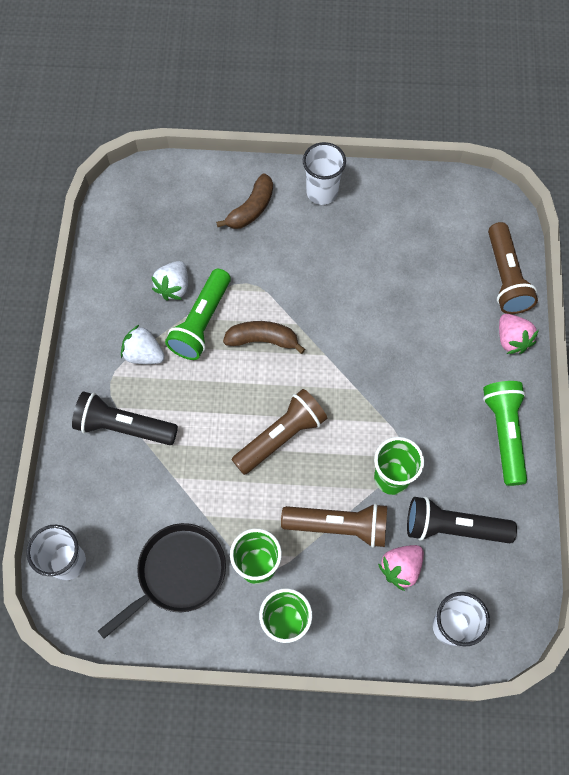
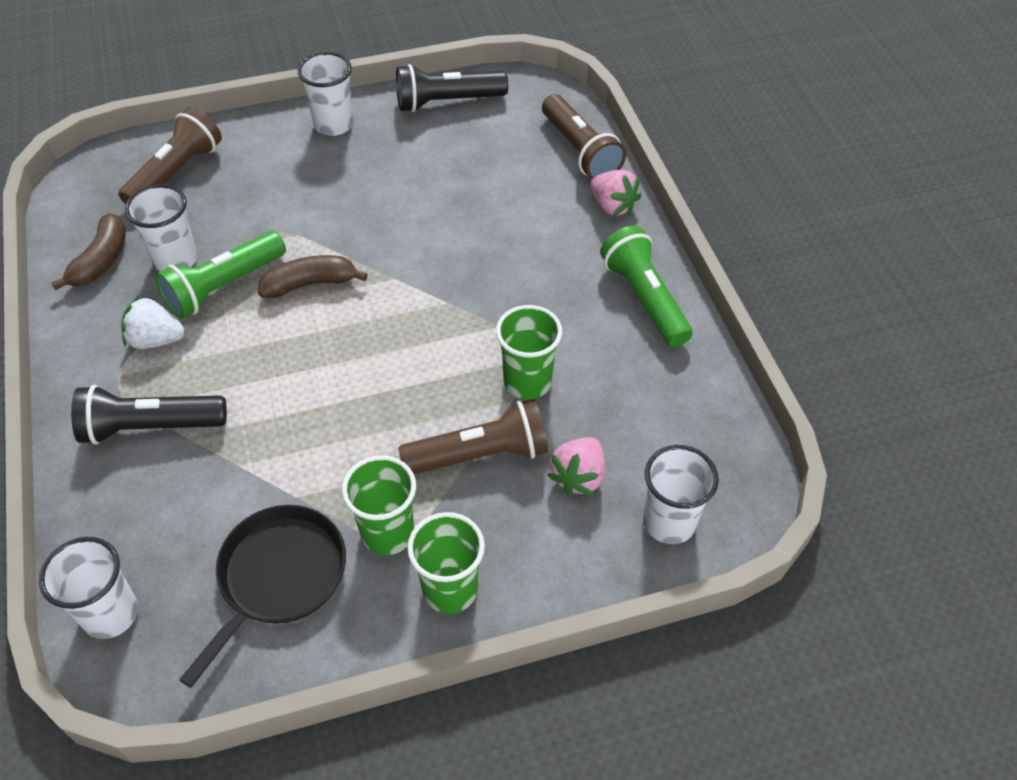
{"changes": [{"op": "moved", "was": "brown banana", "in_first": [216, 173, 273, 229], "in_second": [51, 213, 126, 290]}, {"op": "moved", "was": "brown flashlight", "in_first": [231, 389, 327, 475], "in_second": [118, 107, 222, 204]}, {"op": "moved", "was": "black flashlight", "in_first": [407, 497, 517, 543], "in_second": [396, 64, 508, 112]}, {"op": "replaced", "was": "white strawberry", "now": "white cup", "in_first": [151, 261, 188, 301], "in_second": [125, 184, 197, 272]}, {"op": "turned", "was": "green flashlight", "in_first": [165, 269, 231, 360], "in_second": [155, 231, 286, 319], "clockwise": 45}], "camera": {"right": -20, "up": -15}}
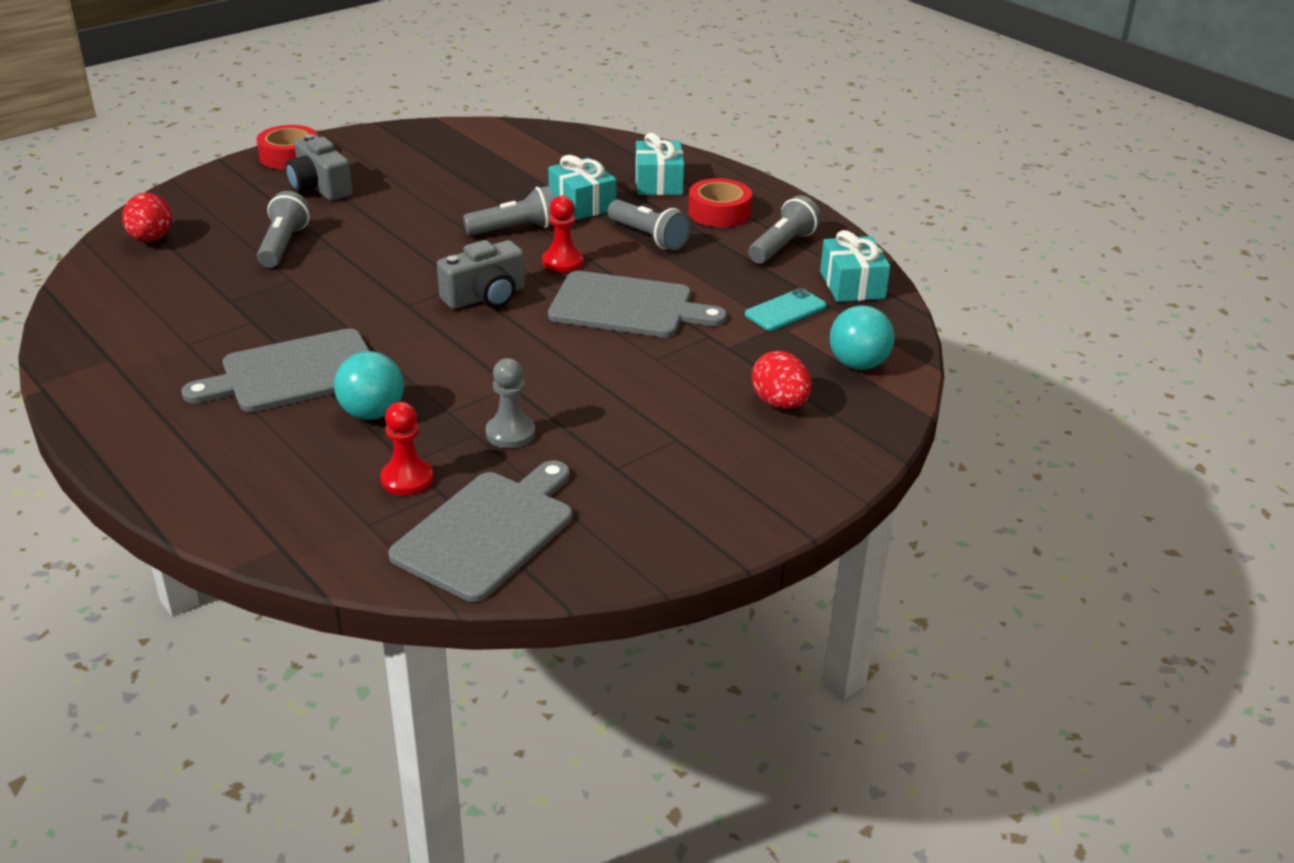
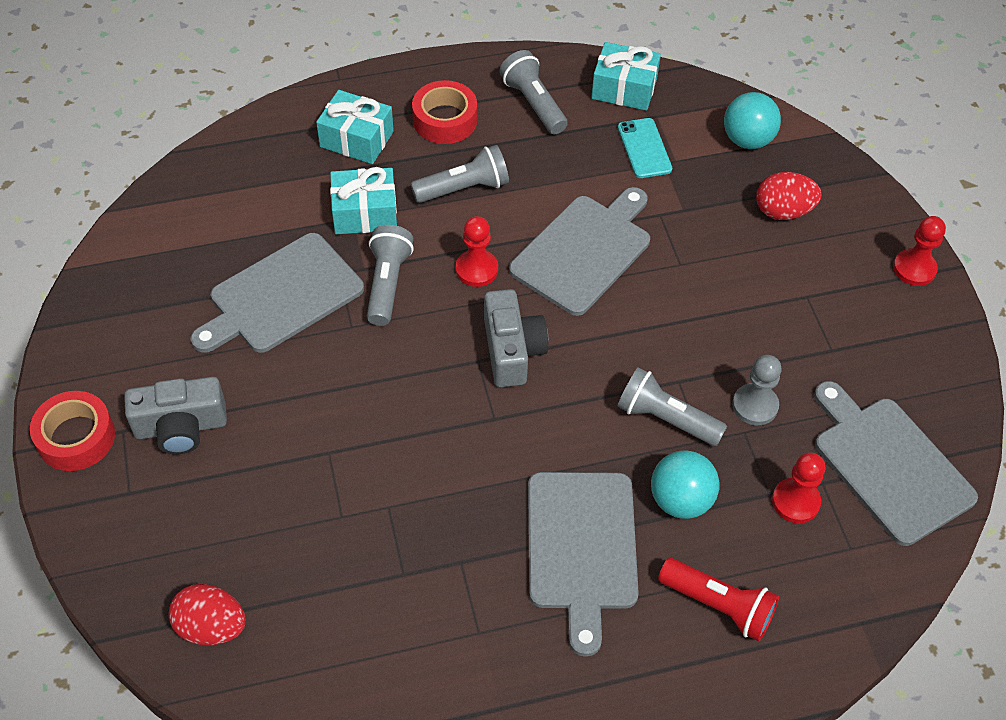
{"changes": [{"op": "added", "now": "grey cutting board", "in_second": [191, 233, 364, 353]}, {"op": "added", "now": "red flashlight", "in_second": [658, 558, 779, 641]}, {"op": "added", "now": "red pawn", "in_second": [893, 216, 946, 286]}, {"op": "moved", "was": "grey flashlight", "in_first": [257, 191, 310, 268], "in_second": [617, 367, 727, 446]}], "camera": {"right": -65, "up": 20}}
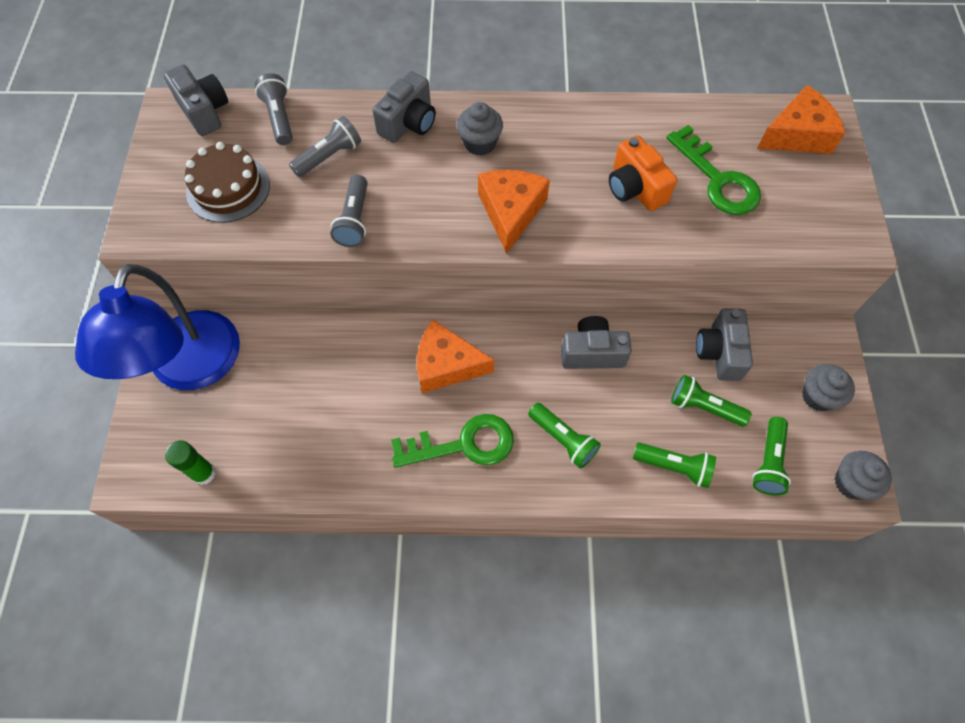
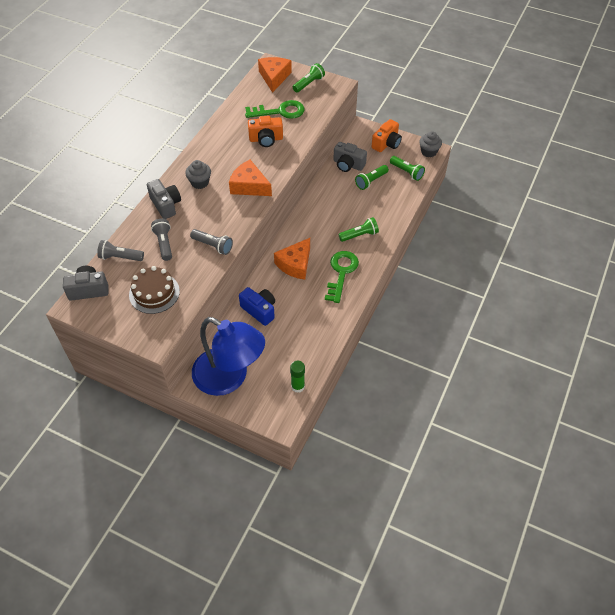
{"changes": [{"op": "removed", "was": "grey camera", "in_first": [561, 316, 632, 369]}, {"op": "added", "now": "blue camera", "in_second": [239, 287, 275, 326]}, {"op": "moved", "was": "green flashlight", "in_first": [633, 442, 716, 488], "in_second": [293, 63, 325, 92]}, {"op": "replaced", "was": "grey cupcake", "now": "orange camera", "in_first": [802, 364, 855, 411], "in_second": [372, 119, 402, 152]}], "camera": {"right": -65, "up": -10}}
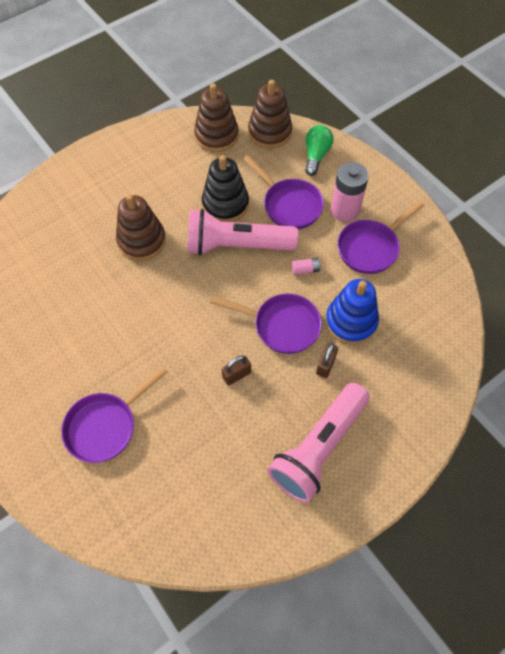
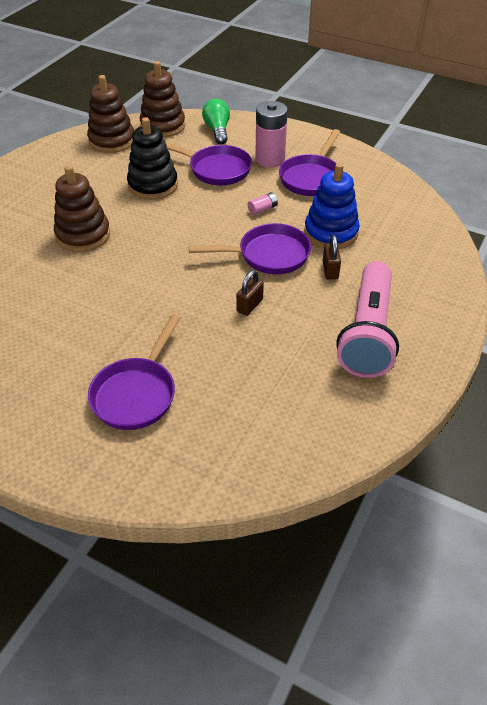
{"changes": [{"op": "removed", "was": "pink flashlight", "in_first": [188, 209, 298, 255]}], "camera": {"right": -25, "up": -15}}
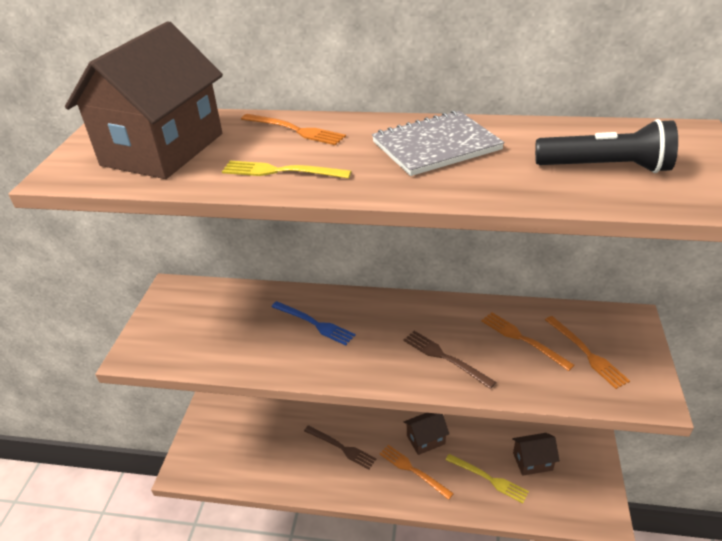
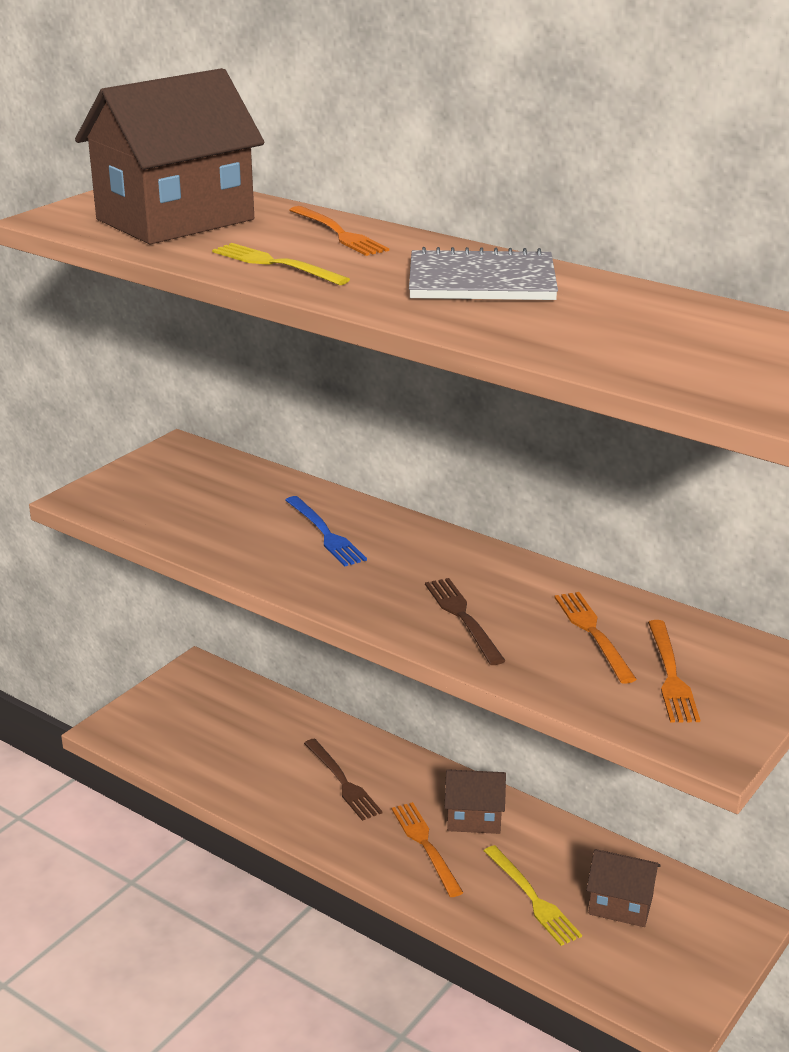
{"changes": [{"op": "removed", "was": "black flashlight", "in_first": [535, 119, 678, 173]}], "camera": {"right": 25, "up": -10}}
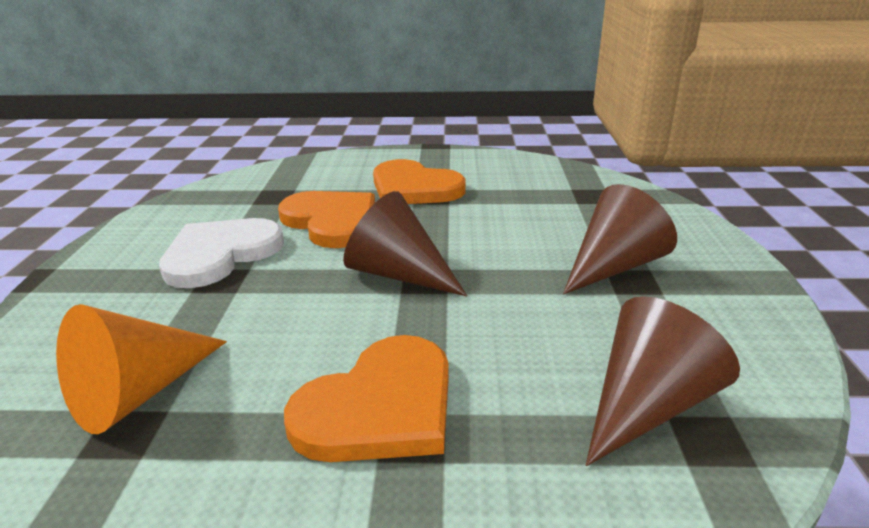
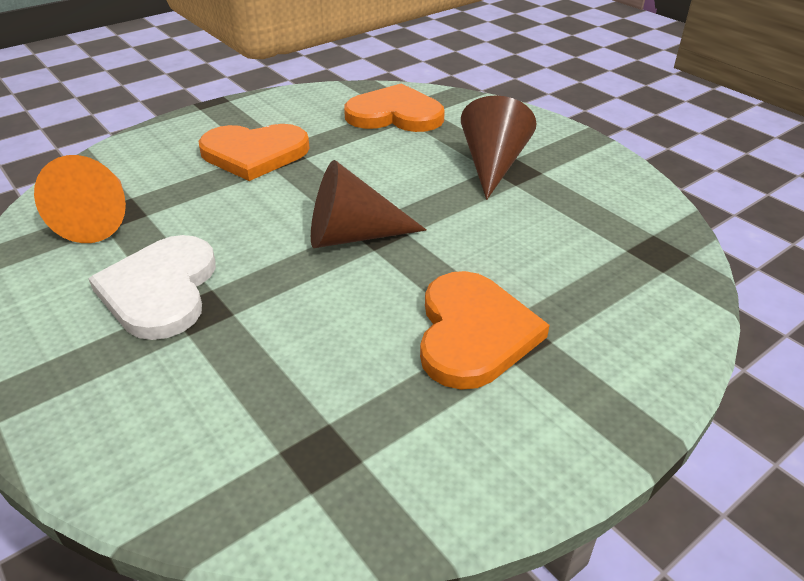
{"changes": [{"op": "removed", "was": "brown cone", "in_first": [586, 296, 740, 466]}, {"op": "moved", "was": "orange cone", "in_first": [56, 304, 227, 434], "in_second": [34, 155, 126, 243]}, {"op": "moved", "was": "orange heart", "in_first": [278, 191, 375, 248], "in_second": [344, 83, 445, 132]}], "camera": {"right": -40, "up": 10}}
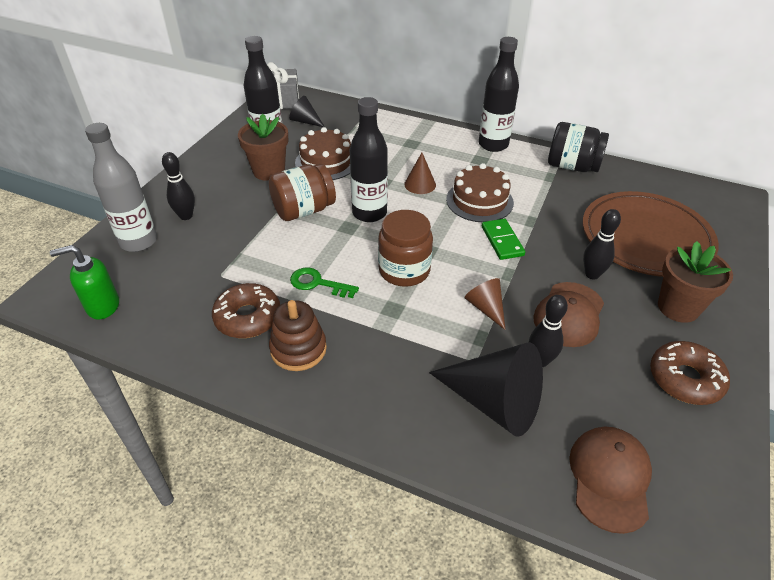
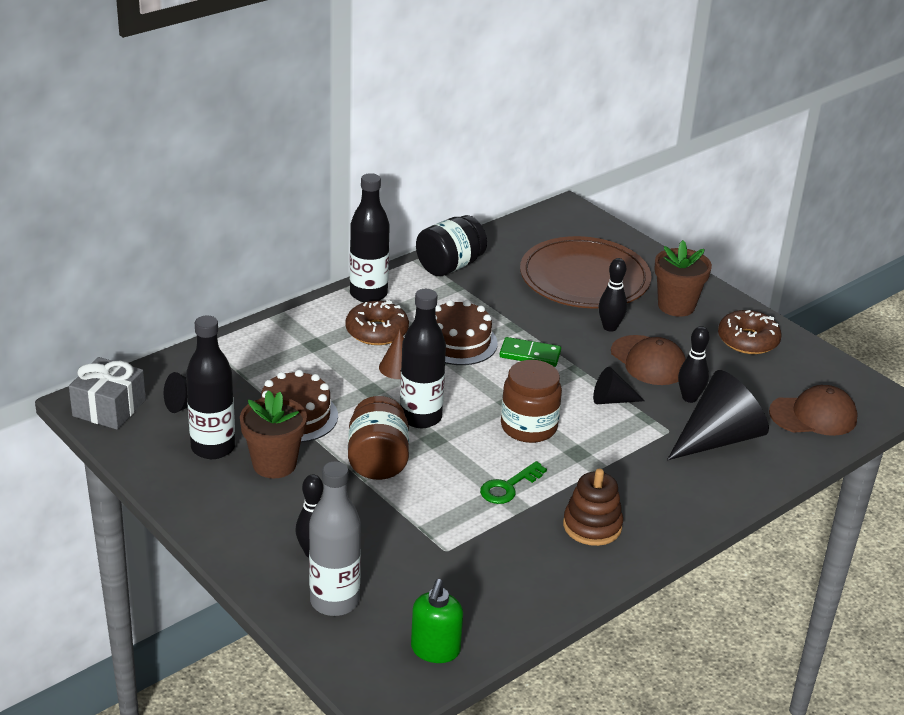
{"changes": [{"op": "moved", "was": "brown donut", "in_first": [212, 283, 280, 338], "in_second": [345, 300, 409, 345]}, {"op": "recoloured", "was": "brown cone", "now": "black cone", "in_first": [464, 278, 505, 330], "in_second": [593, 367, 644, 404]}, {"op": "turned", "was": "brown cap", "in_first": [569, 426, 652, 534], "in_second": [769, 385, 858, 436], "clockwise": 135}], "camera": {"right": -65, "up": -10}}
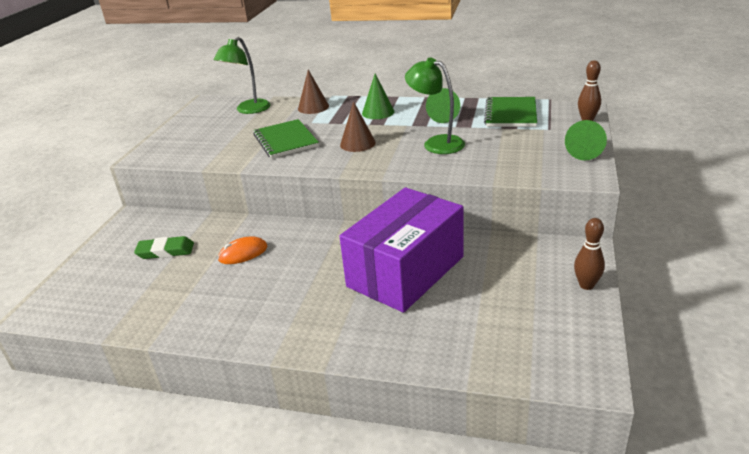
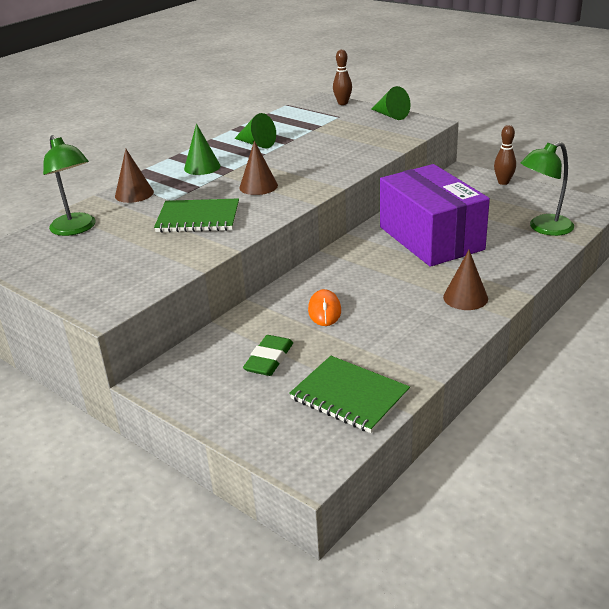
{"changes": [{"op": "added", "now": "brown cone", "in_second": [443, 250, 488, 310]}, {"op": "moved", "was": "green lamp", "in_first": [405, 58, 465, 154], "in_second": [521, 142, 574, 236]}, {"op": "moved", "was": "green notebook", "in_first": [484, 97, 537, 127], "in_second": [289, 356, 410, 433]}], "camera": {"right": -65, "up": 0}}
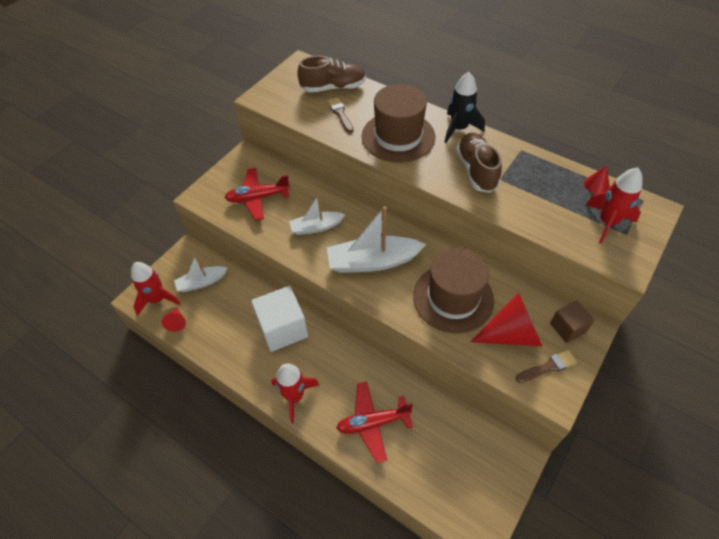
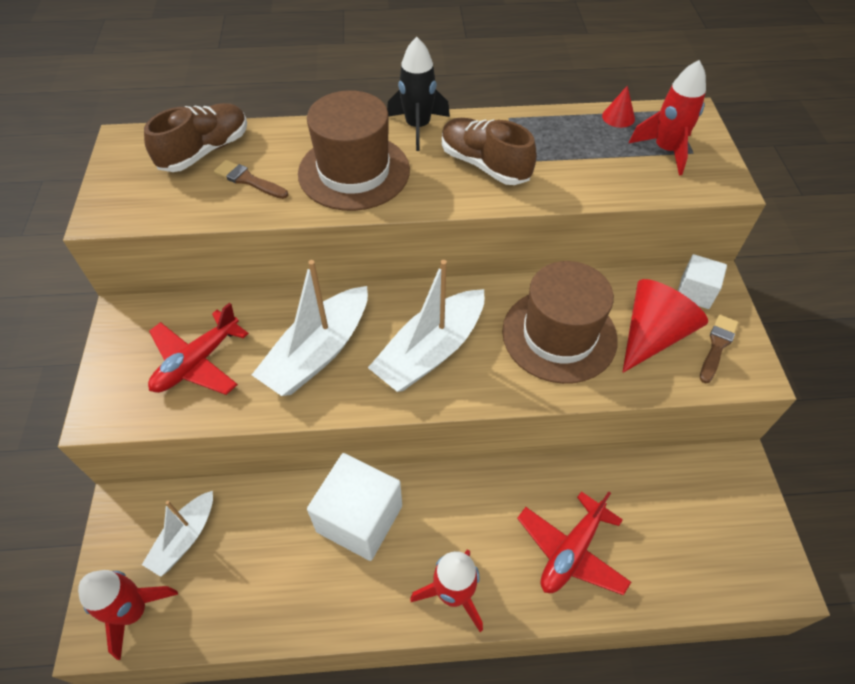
{"changes": [{"op": "removed", "was": "red cone", "in_first": [161, 308, 186, 332]}, {"op": "recoloured", "was": "brown cube", "now": "white cube", "in_first": [550, 301, 595, 343], "in_second": [678, 254, 727, 309]}, {"op": "resized", "was": "white boat", "in_first": [289, 194, 345, 235], "in_second": [252, 260, 368, 396], "ratio": 1.67}], "camera": {"right": -40, "up": 0}}
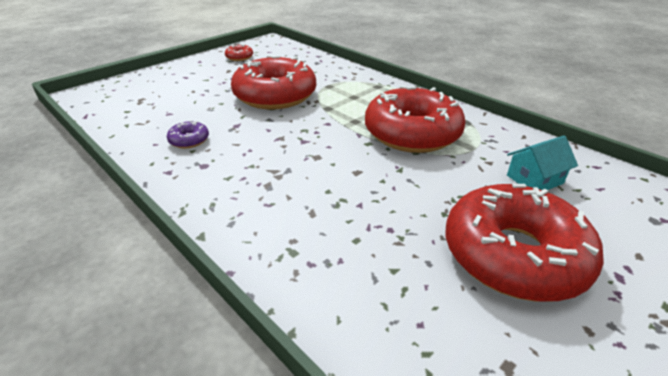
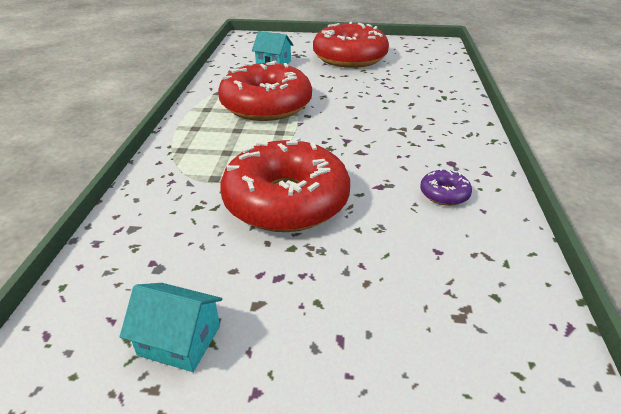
{"changes": [{"op": "replaced", "was": "red donut", "now": "turquoise house", "in_first": [225, 44, 253, 61], "in_second": [120, 283, 223, 372]}], "camera": {"right": -130, "up": 0}}
